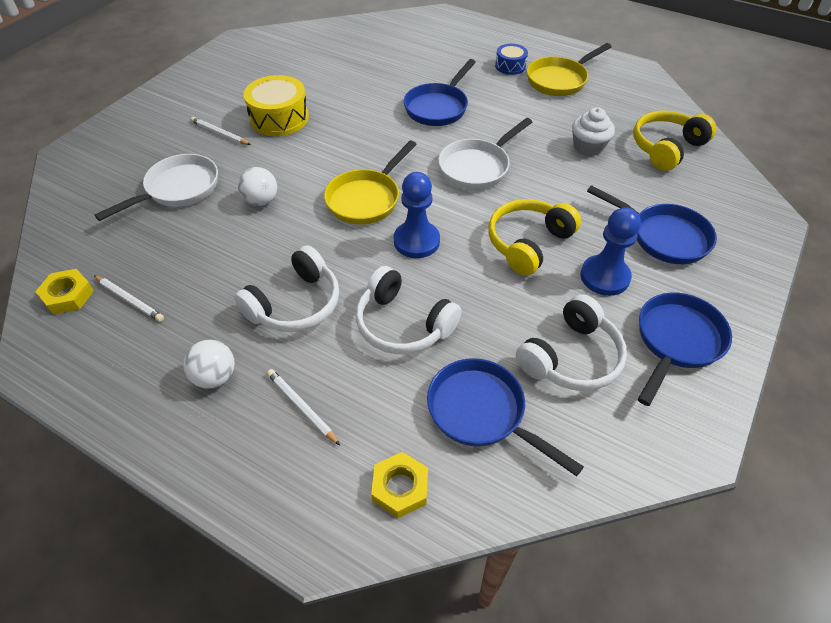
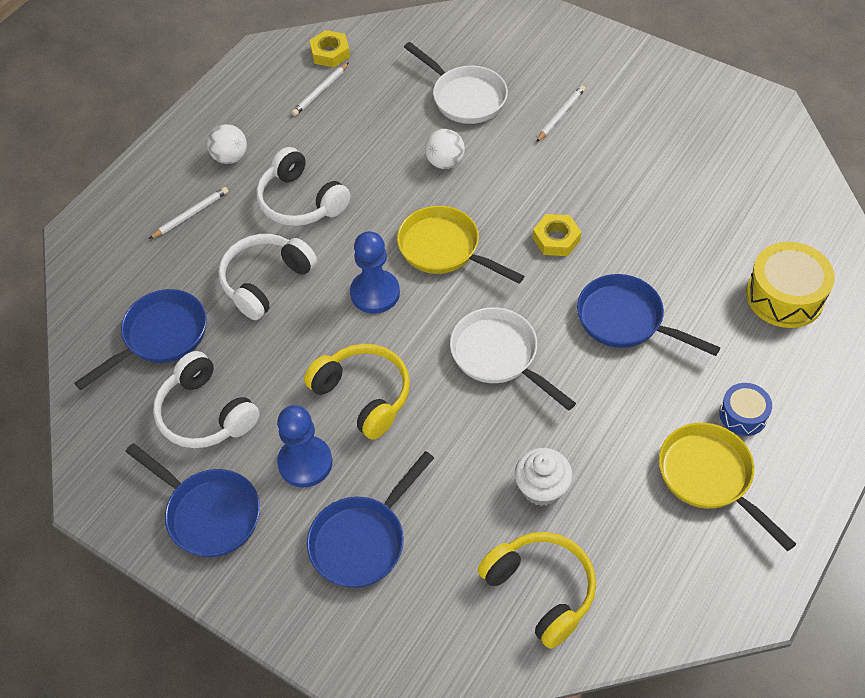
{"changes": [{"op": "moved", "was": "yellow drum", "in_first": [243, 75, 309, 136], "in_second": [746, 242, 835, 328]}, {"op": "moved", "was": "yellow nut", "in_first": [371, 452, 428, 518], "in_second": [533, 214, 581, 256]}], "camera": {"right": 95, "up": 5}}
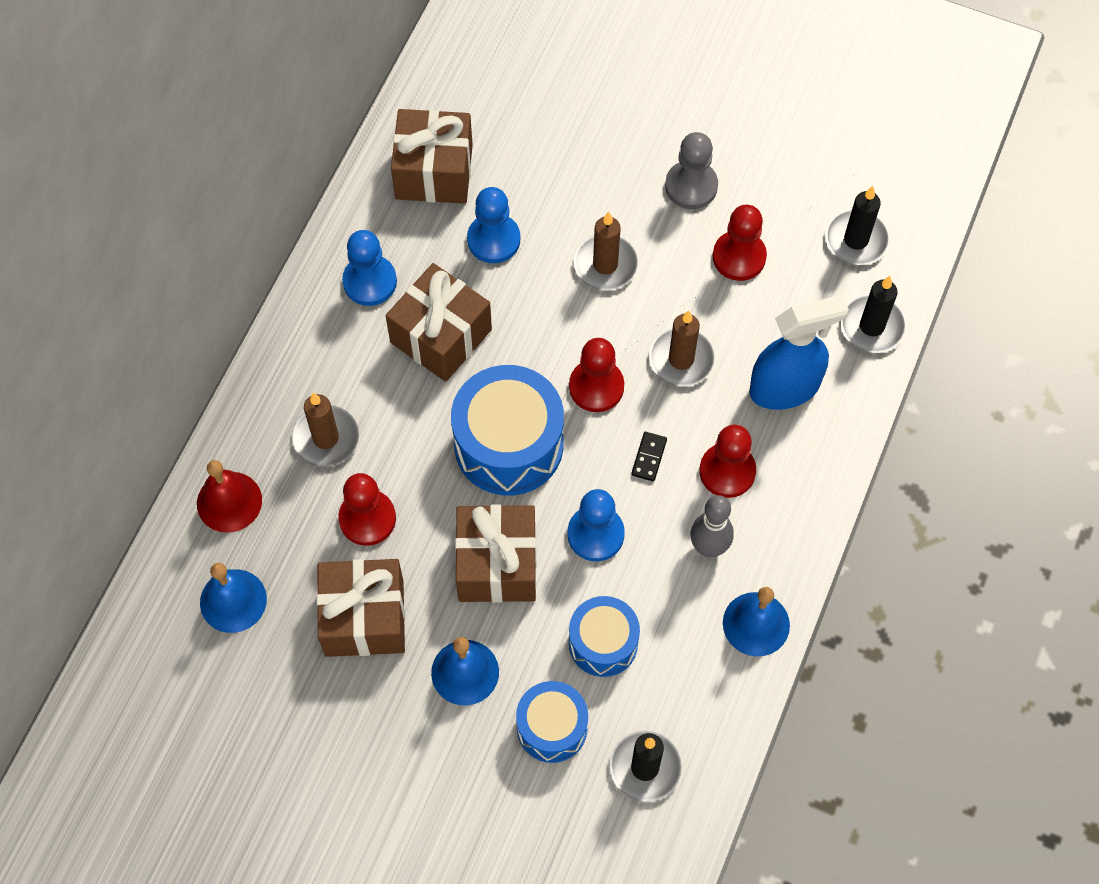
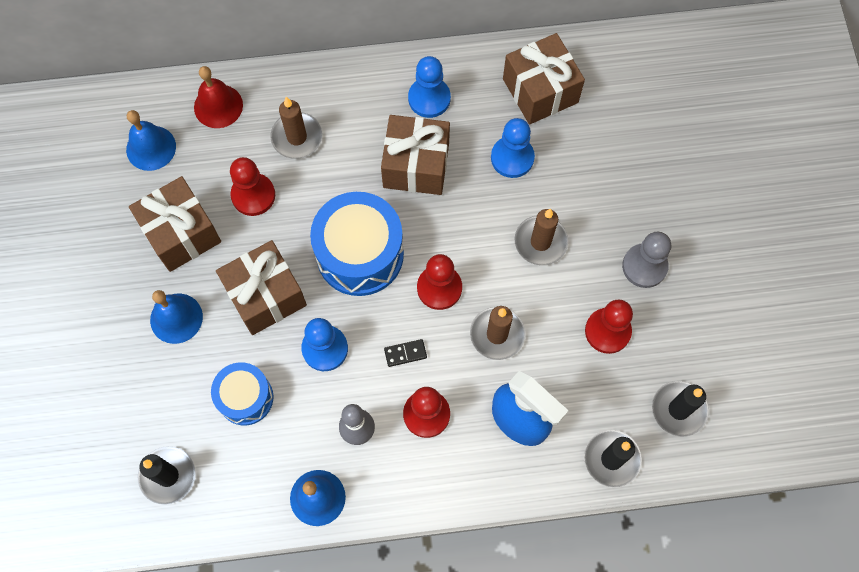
{"changes": [{"op": "removed", "was": "blue drum", "in_first": [516, 681, 588, 763]}], "camera": {"right": 60, "up": 5}}
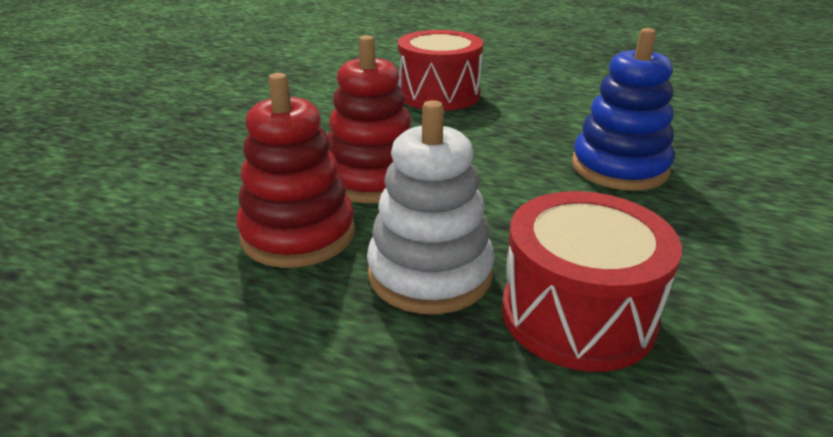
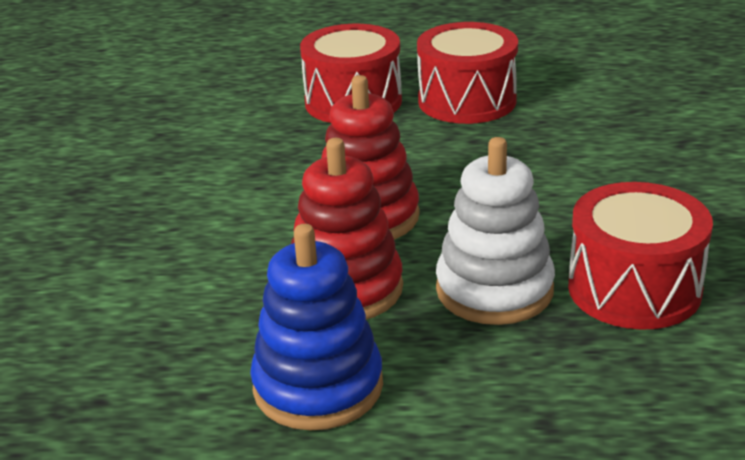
{"changes": [{"op": "added", "now": "red drum", "in_second": [417, 22, 518, 124]}, {"op": "moved", "was": "blue stacking toy", "in_first": [572, 28, 674, 191], "in_second": [250, 224, 383, 430]}], "camera": {"right": -20, "up": 0}}
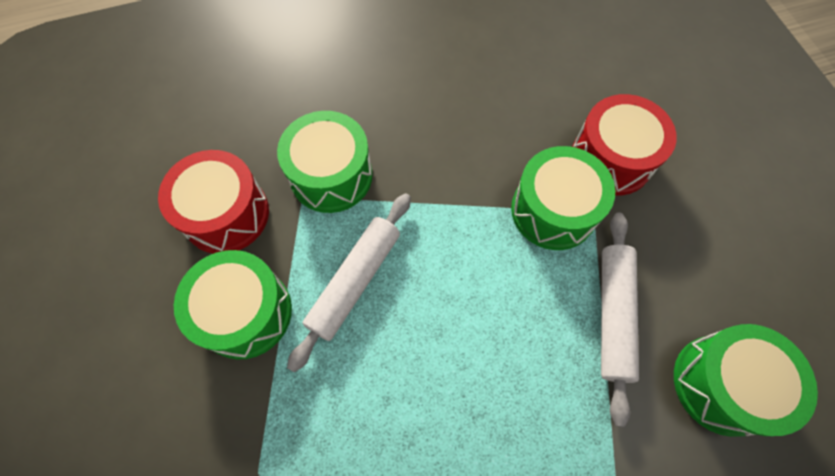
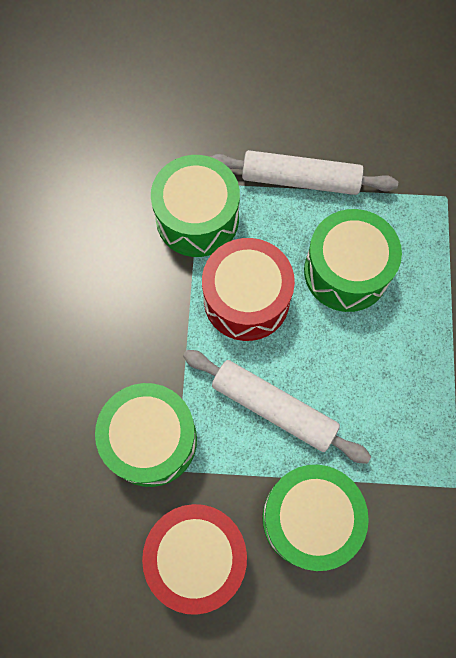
{"changes": [{"op": "moved", "was": "red drum", "in_first": [572, 94, 677, 196], "in_second": [202, 238, 295, 341]}, {"op": "moved", "was": "green drum", "in_first": [674, 324, 818, 437], "in_second": [304, 209, 402, 312]}], "camera": {"right": -90, "up": 5}}
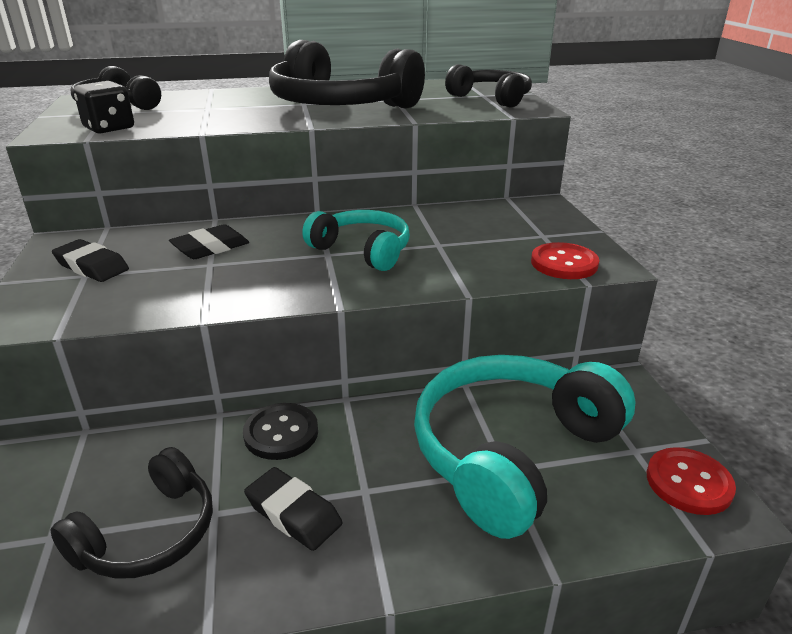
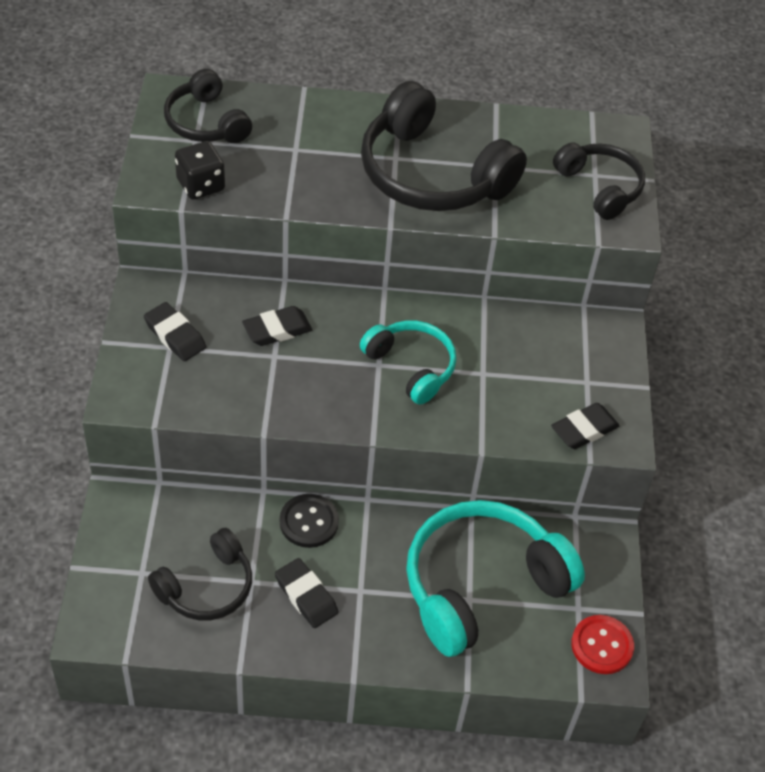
{"changes": [{"op": "replaced", "was": "red button", "now": "black eraser", "in_first": [531, 242, 600, 279], "in_second": [551, 403, 620, 449]}], "camera": {"right": 10, "up": 20}}
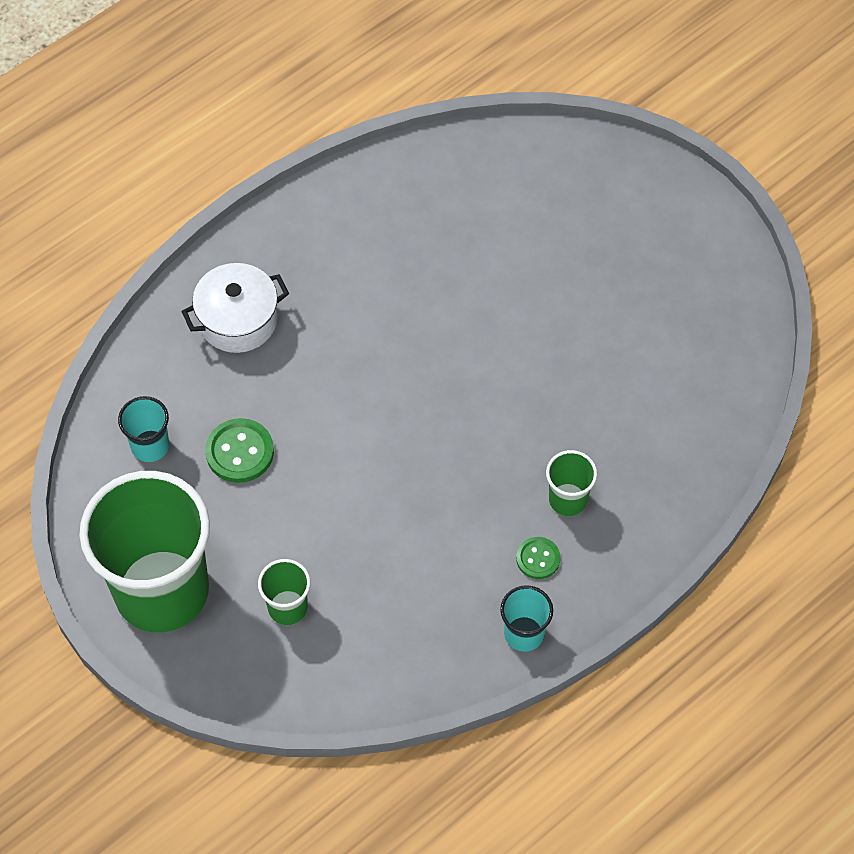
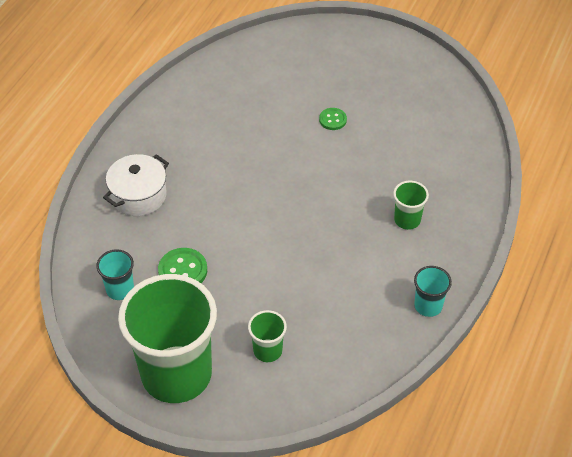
{"changes": [{"op": "moved", "was": "green button", "in_first": [516, 537, 560, 579], "in_second": [319, 108, 347, 130]}], "camera": {"right": -25, "up": -10}}
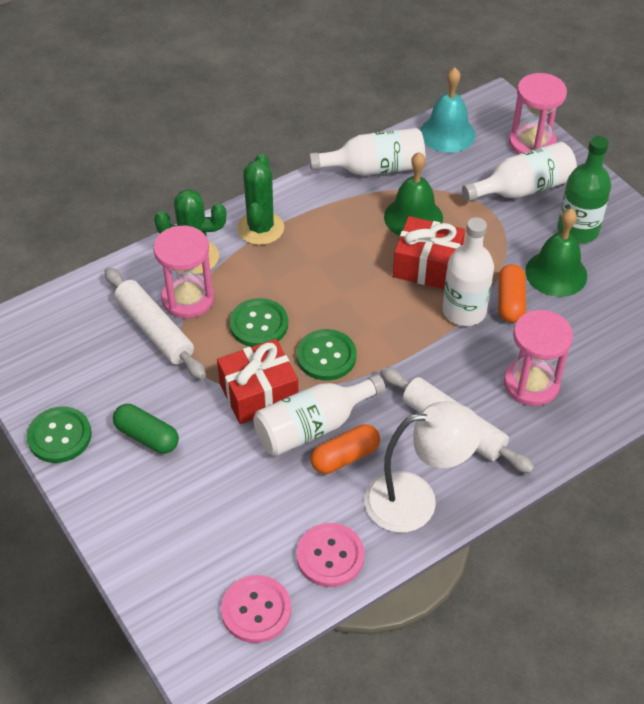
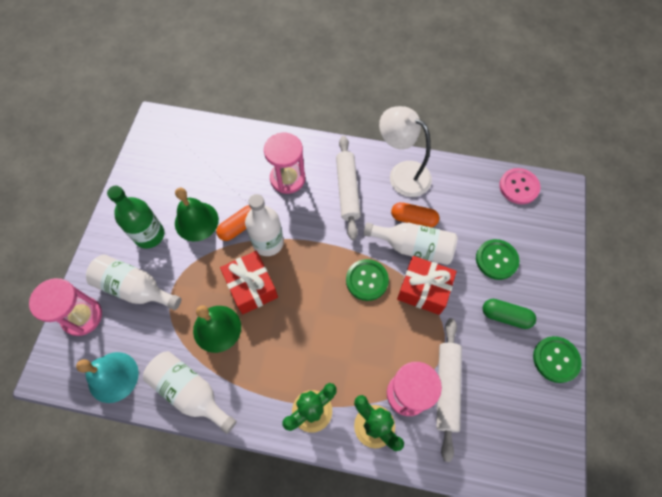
{"changes": [{"op": "removed", "was": "pink button", "in_first": [296, 523, 365, 587]}, {"op": "moved", "was": "green button", "in_first": [229, 298, 288, 347], "in_second": [476, 239, 519, 280]}, {"op": "turned", "was": "green capsule", "in_first": [113, 404, 179, 454], "in_second": [483, 299, 536, 329], "clockwise": -60}], "camera": {"right": -135, "up": 15}}
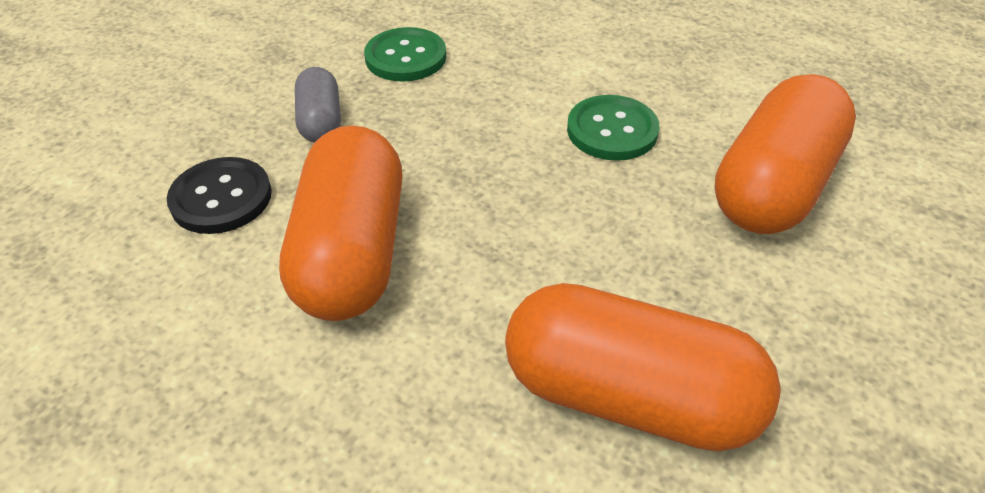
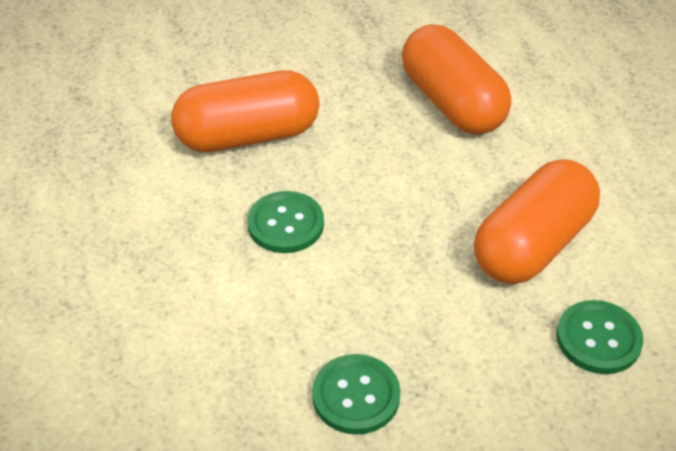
{"changes": [{"op": "removed", "was": "grey capsule", "in_first": [295, 67, 341, 143]}, {"op": "recoloured", "was": "black button", "now": "green button", "in_first": [167, 157, 272, 234], "in_second": [556, 300, 643, 374]}], "camera": {"right": -140, "up": 0}}
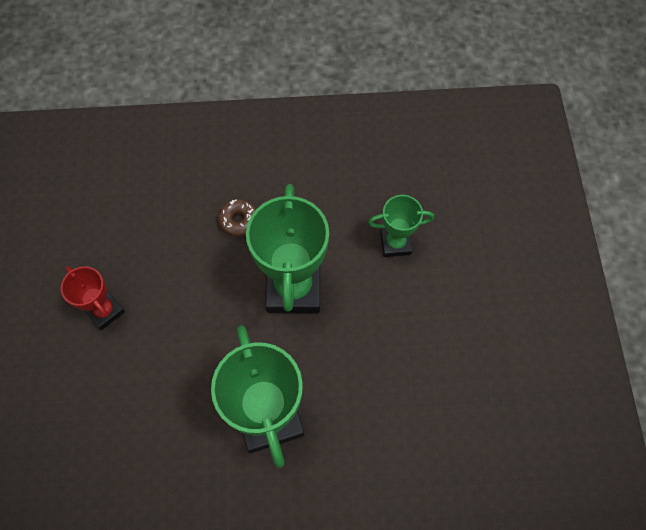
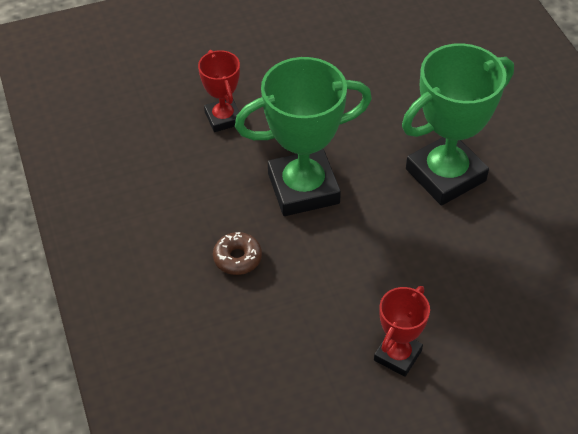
{"changes": [{"op": "recoloured", "was": "green trophy", "now": "red trophy", "in_first": [368, 195, 434, 257], "in_second": [198, 50, 240, 132]}], "camera": {"right": -105, "up": -15}}
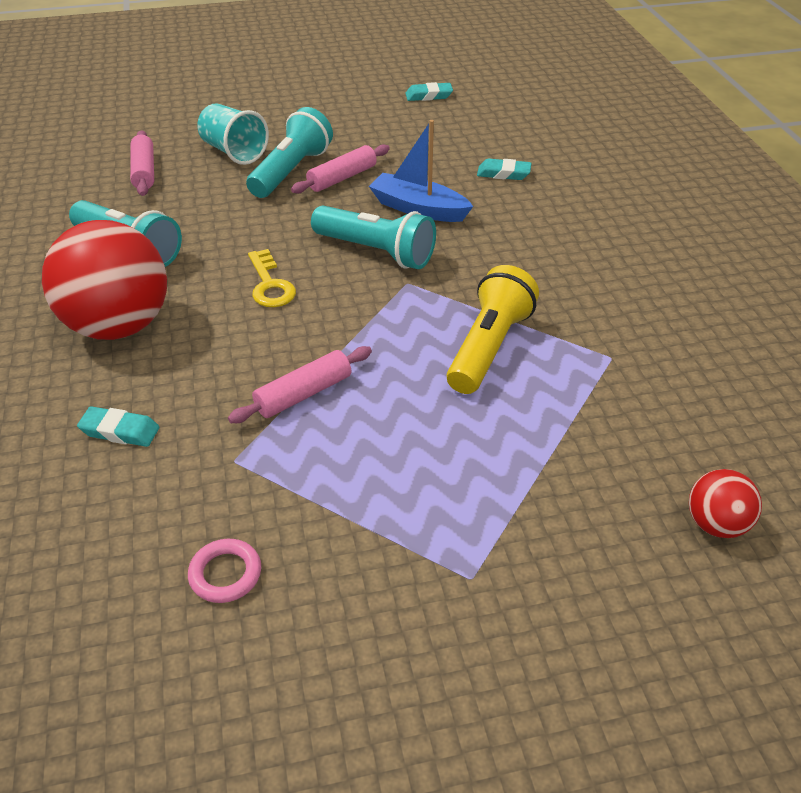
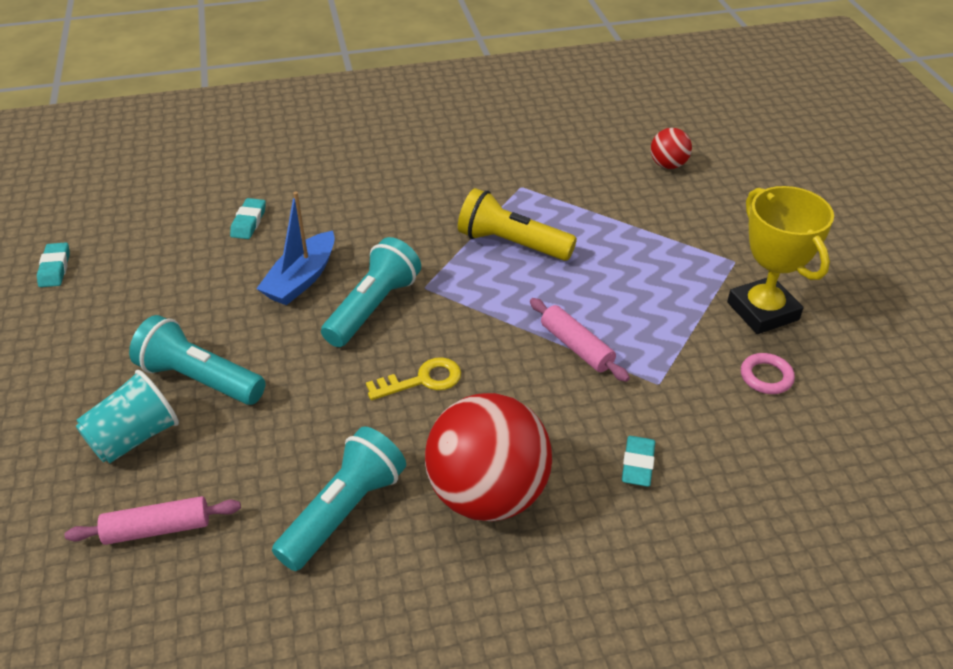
{"changes": [{"op": "removed", "was": "pink rolling pin", "in_first": [291, 144, 390, 194]}, {"op": "added", "now": "yellow trophy", "in_second": [727, 186, 834, 334]}], "camera": {"right": -90, "up": 0}}
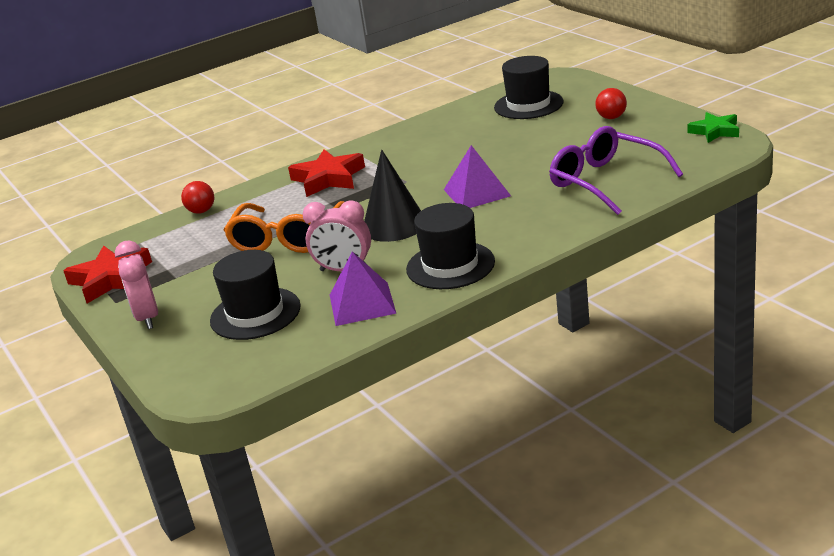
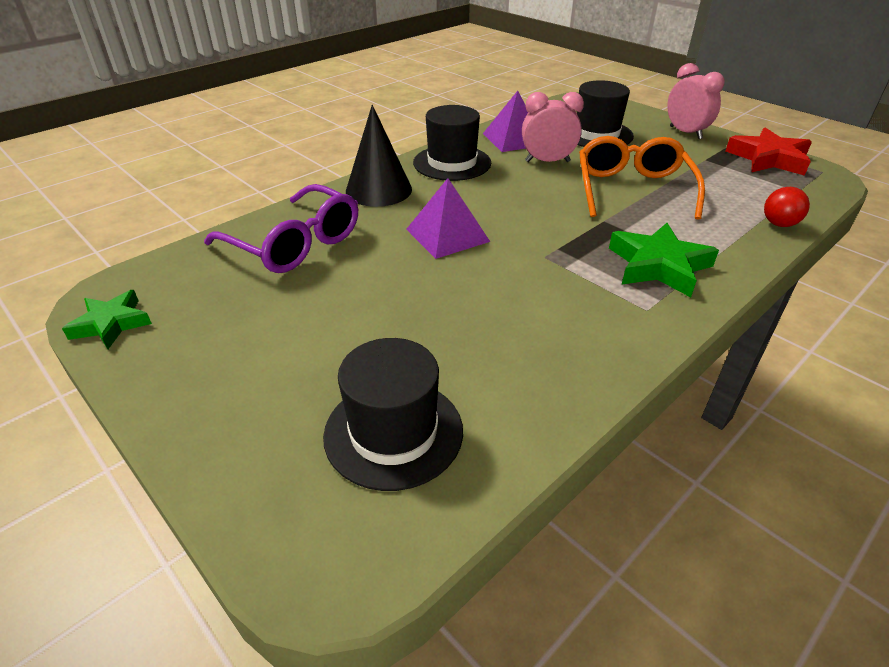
{"changes": [{"op": "removed", "was": "red ball", "in_first": [595, 88, 627, 119]}, {"op": "moved", "was": "black cone", "in_first": [364, 150, 421, 242], "in_second": [346, 105, 412, 207]}, {"op": "recoloured", "was": "red star", "now": "green star", "in_first": [288, 149, 365, 197], "in_second": [609, 223, 719, 297]}], "camera": {"right": 165, "up": 10}}
